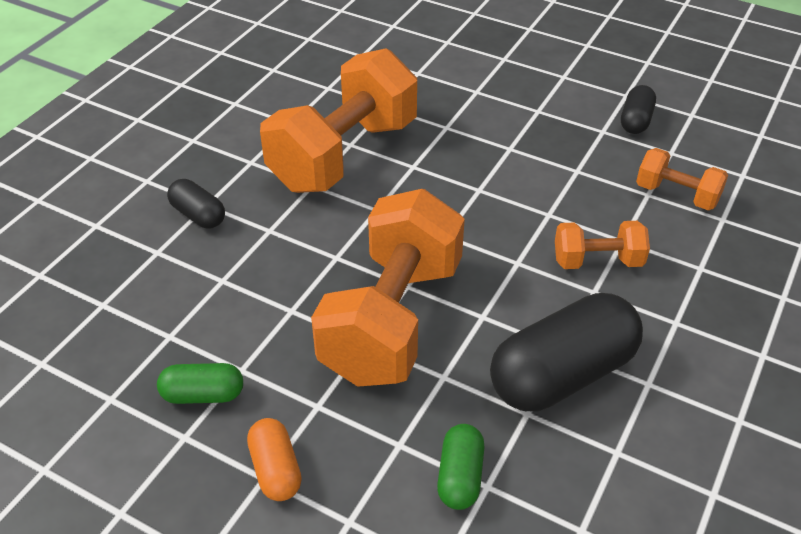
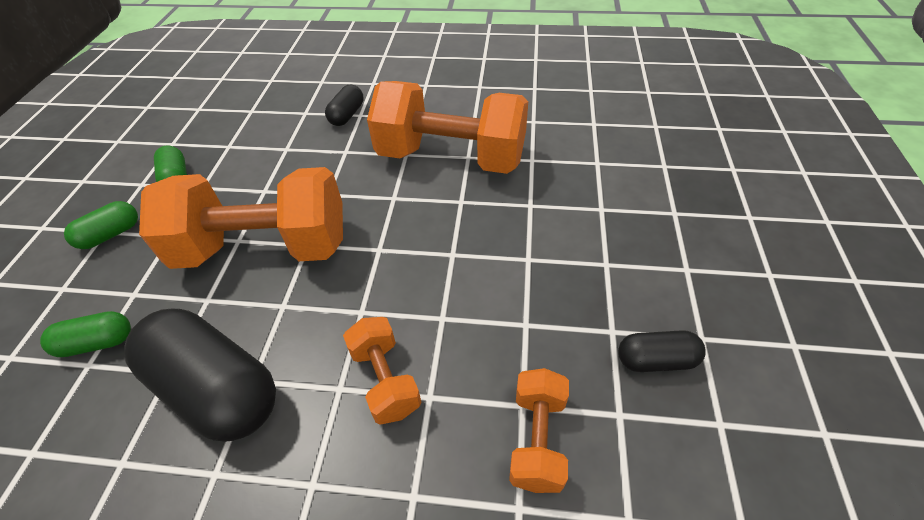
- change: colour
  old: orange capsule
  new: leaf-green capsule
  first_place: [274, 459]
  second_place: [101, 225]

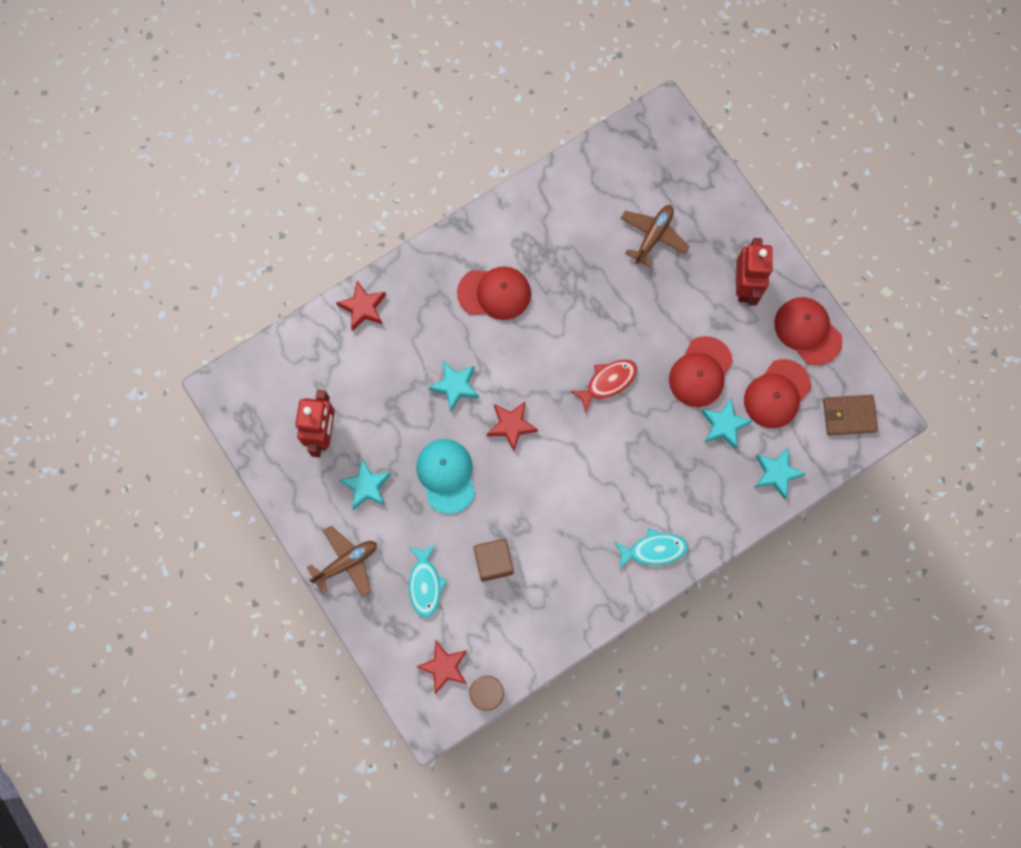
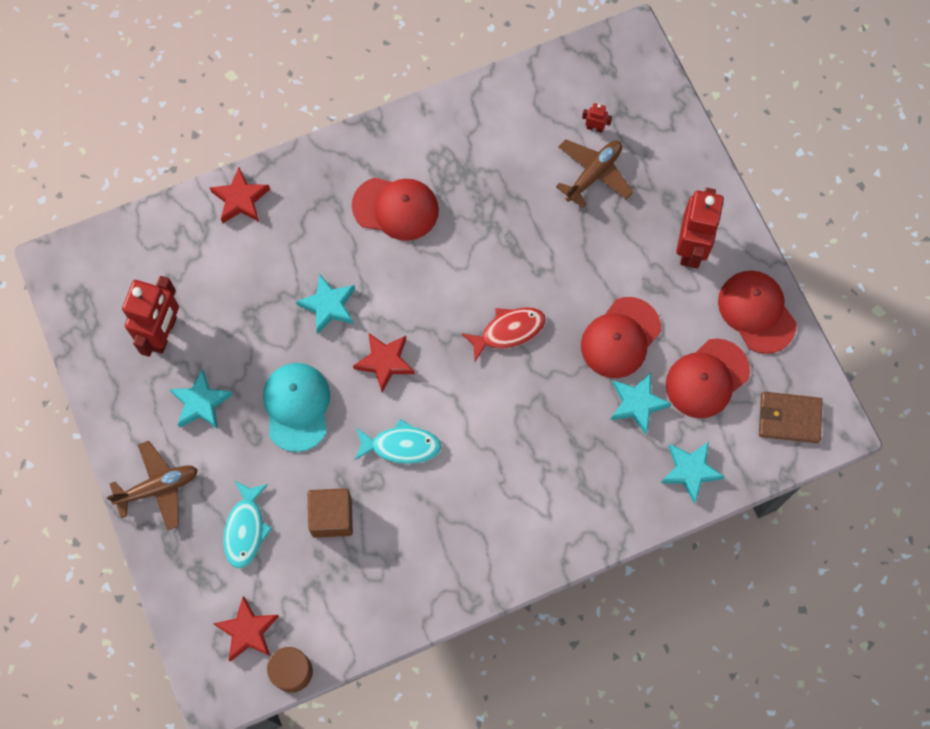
- change: relocated
  old: turquoise toy fish
  first_place: [651, 548]
  second_place: [398, 441]
- change: appeared
  new: crimson robot
  second_place: [597, 118]

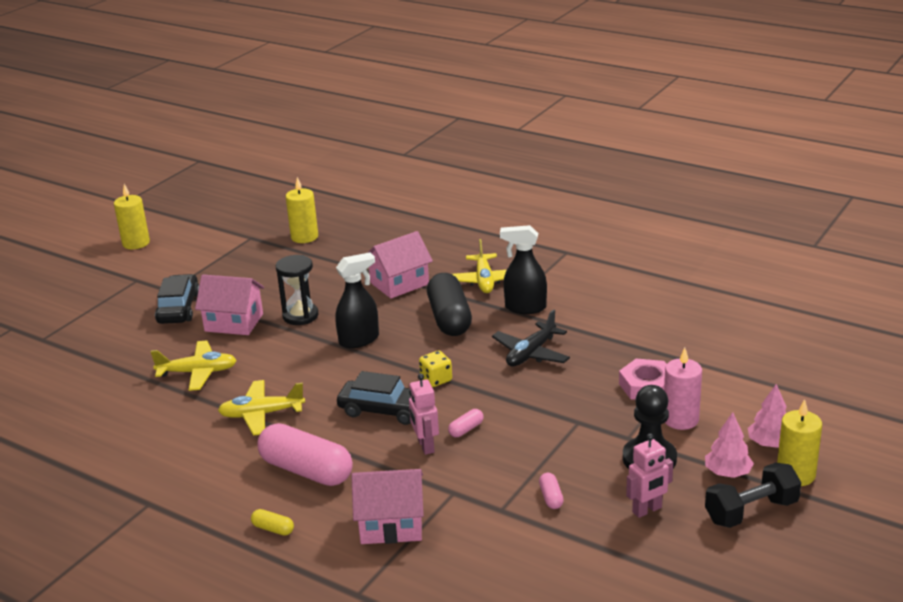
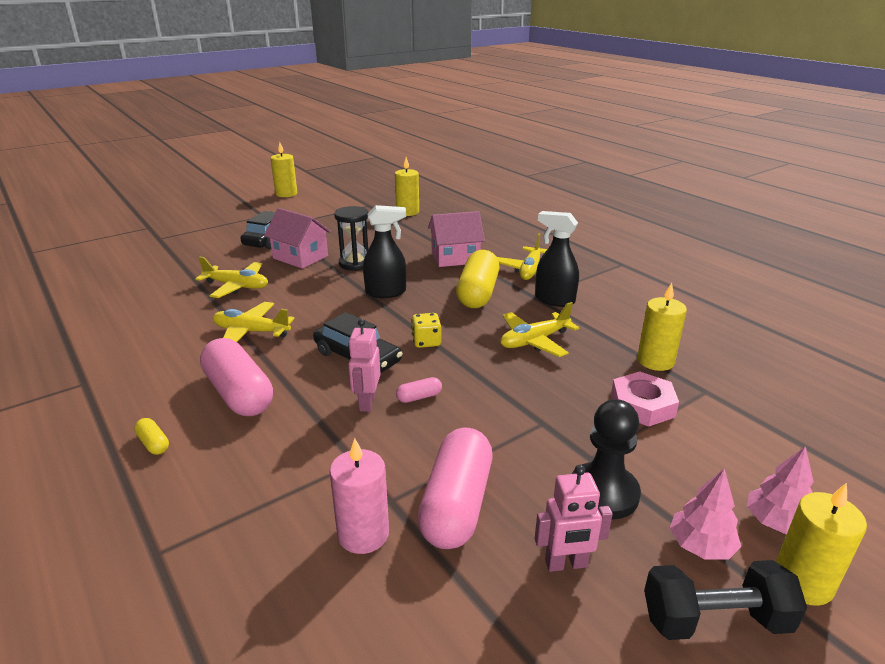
- change: missing
  old: rosy cottage
  first_place: [387, 506]
- change: colour
  old: ebony capsule
  new: bright yellow capsule
  first_place: [449, 304]
  second_place: [477, 279]
- change: colour
  old: ebony toy plane
  new: bright yellow toy plane
  first_place: [531, 337]
  second_place: [540, 329]
- change: size
  old: rosy capsule
  first_place: [551, 491]
  second_place: [454, 488]
  factor: 2.41
- change: relocated
  old: rosy pillar candle
  first_place: [683, 389]
  second_place: [359, 496]
- change: appeared
  new: bright yellow pillar candle
  second_place: [662, 327]

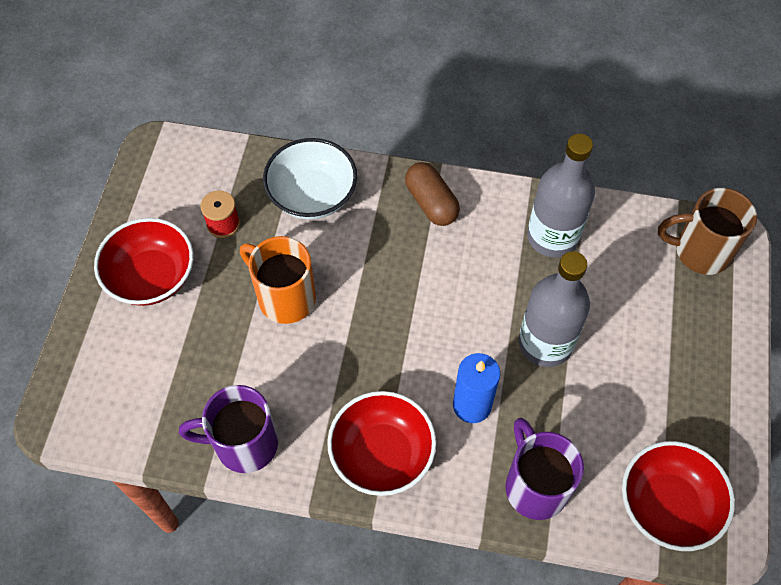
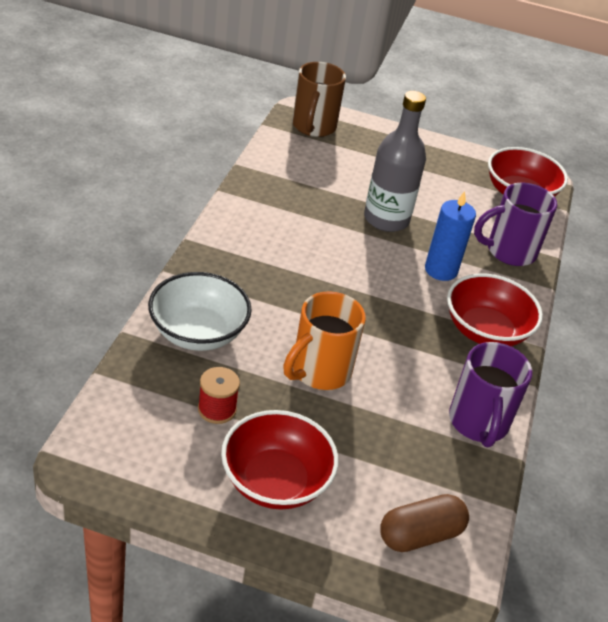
- change: relocated
  old: russet capsule
  first_place: [432, 194]
  second_place: [424, 523]
- change: missing
  old: ash-grey bottle
  first_place: [561, 195]

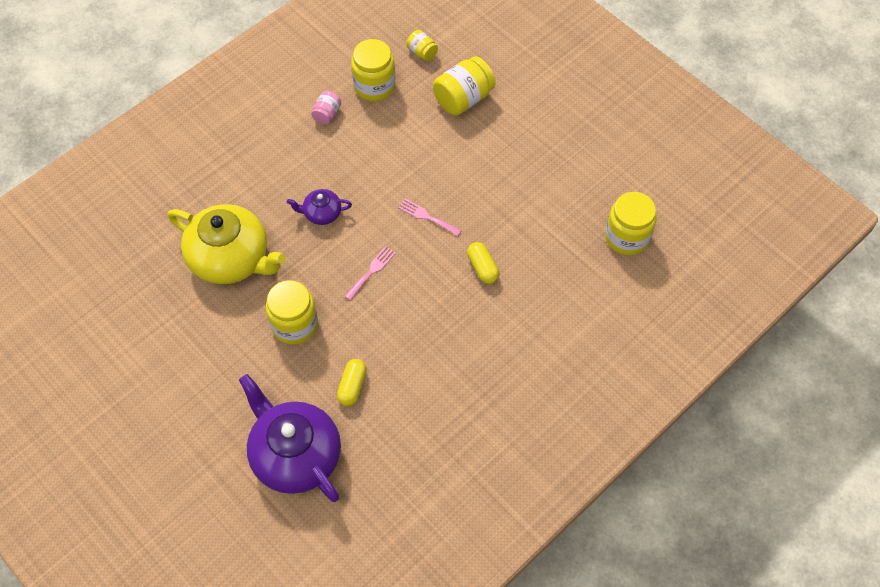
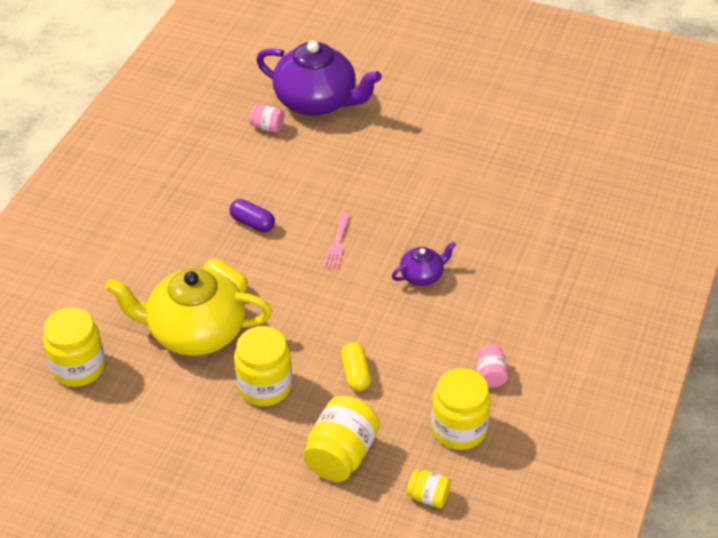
- change: relocated
  old: bright yellow tea pot
  first_place: [227, 244]
  second_place: [188, 312]
- change: relocated
  old: bright yellow preserve jar
  first_place: [292, 312]
  second_place: [263, 366]
- change: relocated
  old: bright yellow capsule
  first_place: [352, 382]
  second_place: [356, 366]
- change: missing
  old: rosy dinner fork
  first_place: [429, 218]
- change: appeared
  new: violet capsule
  second_place: [252, 215]
- change: appeared
  new: rosy preserve jar
  second_place: [267, 119]

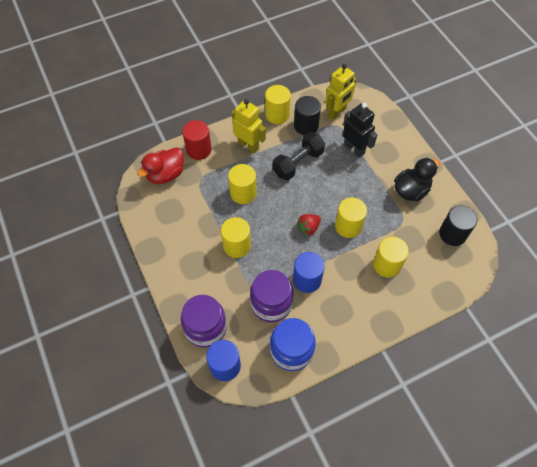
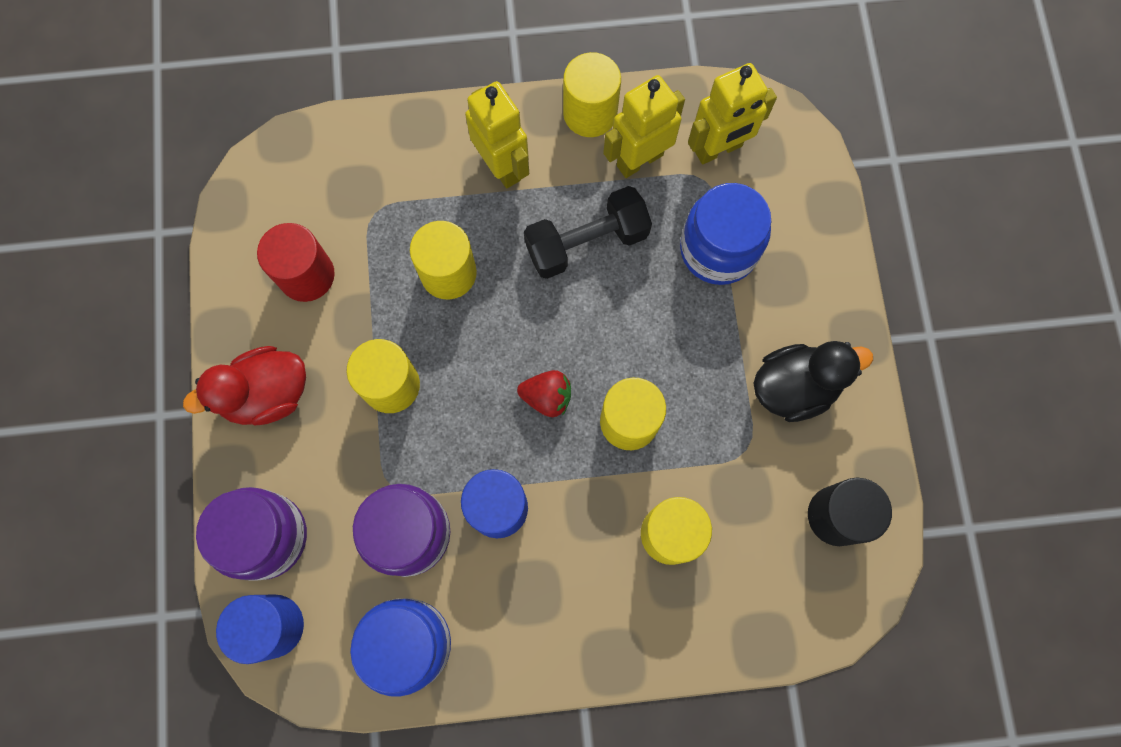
- change: relocated
  old: crimson toy duck
  first_place: [160, 165]
  second_place: [244, 385]
- change: relocated
  old: crimson solid cylinder
  first_place: [197, 140]
  second_place: [296, 262]
- change: exchanged
  old: ebony solid cylinder
  new: bright yellow robot
  first_place: [307, 115]
  second_place: [644, 126]
- change: spun
  old: crimson toy strawberry
  first_place: [309, 225]
  second_place: [544, 393]
  degrees: -150
- change: exchanged
  old: ebony robot
  new: royal blue preserve jar
  first_place: [360, 130]
  second_place: [725, 234]

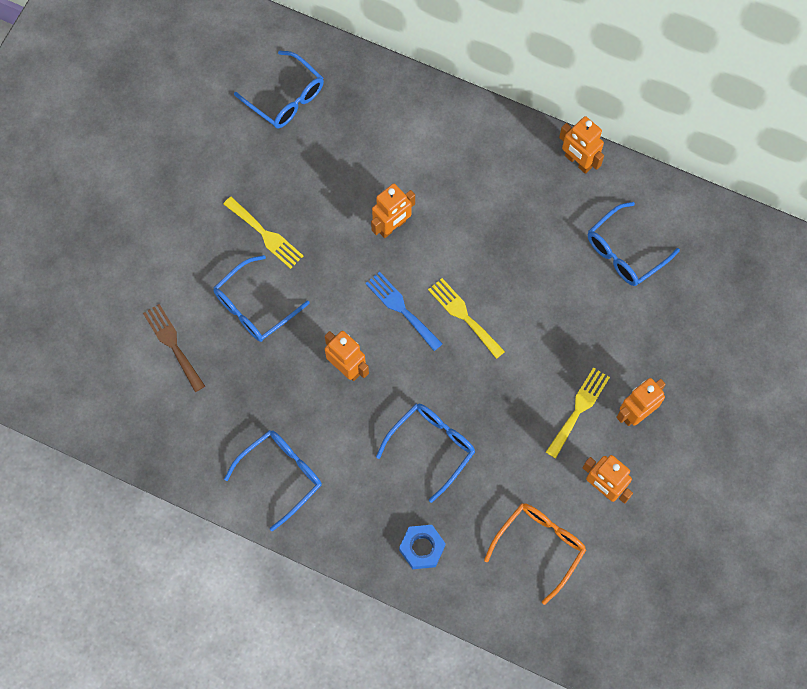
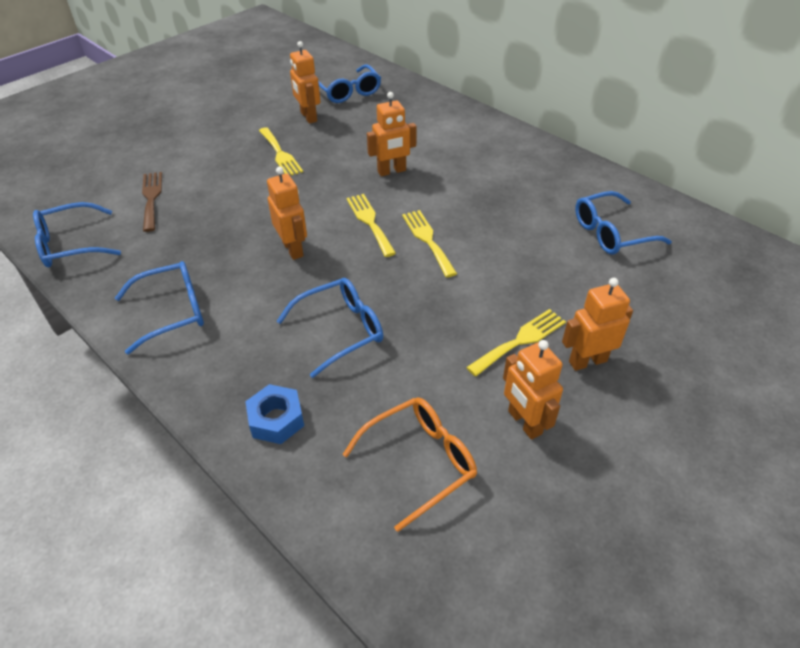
- change: relocated
  old: royal blue spectacles
  first_place: [261, 298]
  second_place: [77, 234]
- change: colour
  old: royal blue dinner fork
  new: bright yellow dinner fork
  first_place: [403, 311]
  second_place: [371, 225]
- change: relocated
  old: orange robot
  first_place: [581, 145]
  second_place: [305, 82]

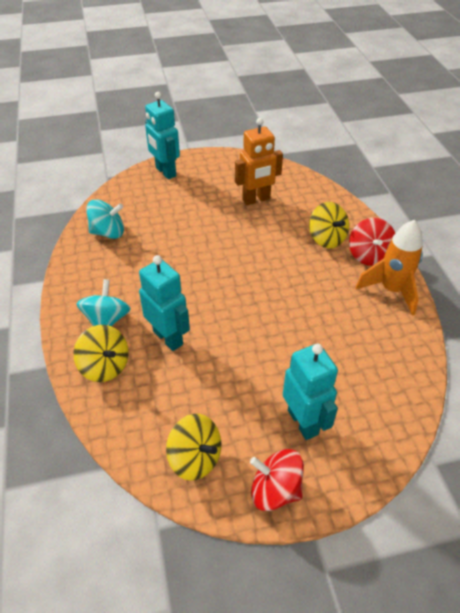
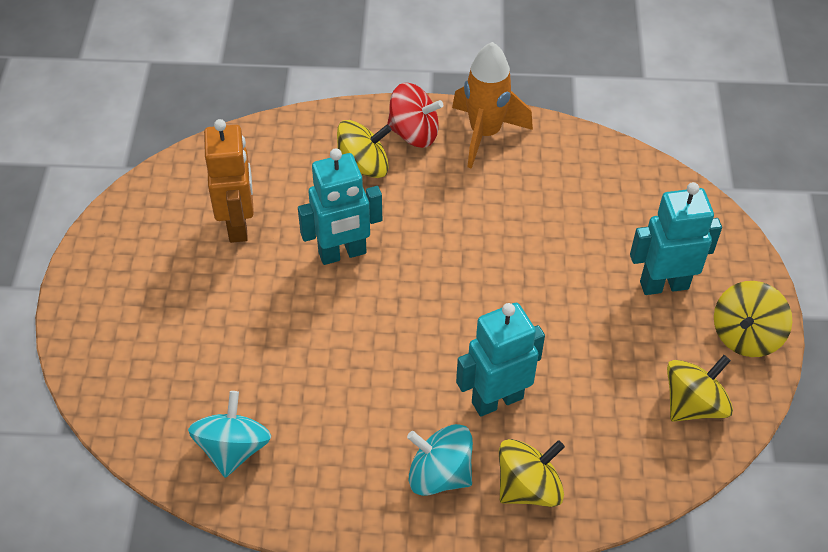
- change: relocated
  old: turquoise robot
  first_place: [162, 135]
  second_place: [340, 206]
- change: colour
  old: crimson toy top
  new: bright yellow toy top
  first_place: [277, 480]
  second_place: [753, 319]

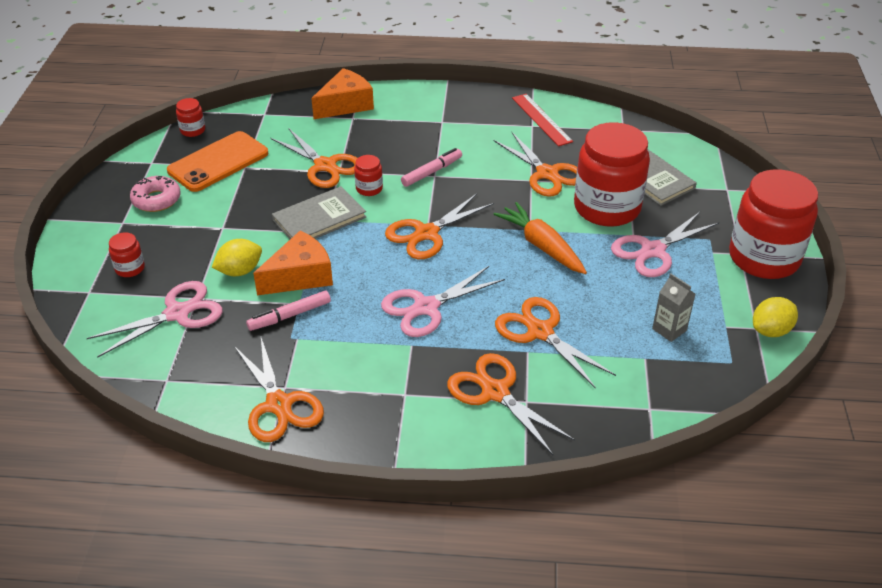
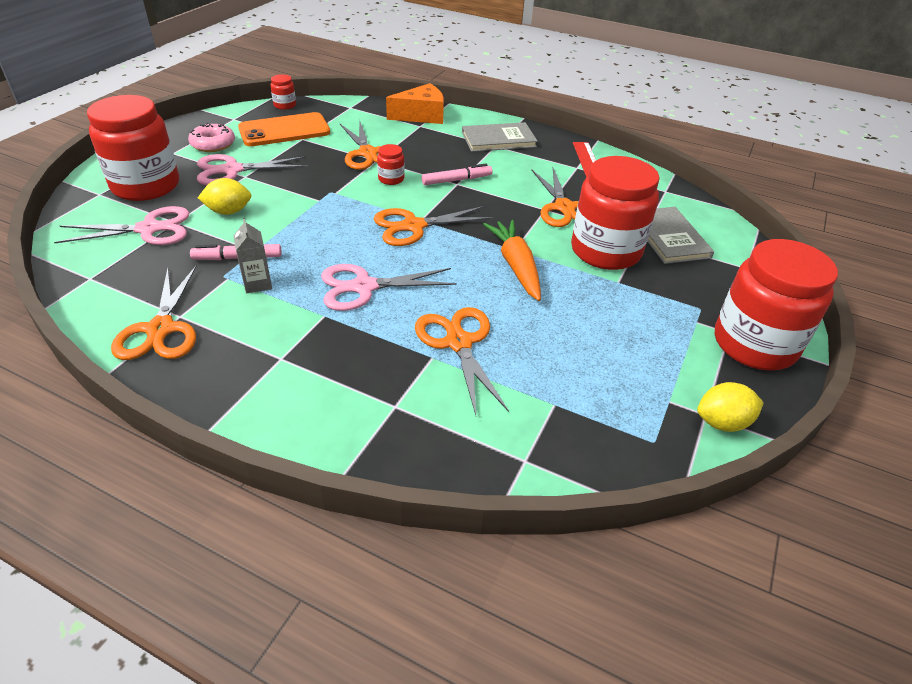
- change: size
  old: crimson preserve jar
  first_place: [127, 254]
  second_place: [133, 148]
  factor: 2.41
- change: missing
  old: orange cheese wedge
  first_place: [293, 262]
- change: relocated
  old: ash-grey hardback
  first_place: [319, 212]
  second_place: [500, 137]
- change: missing
  old: orange scissors
  first_place: [511, 404]
- change: relocated
  old: rosy scissors
  first_place: [665, 244]
  second_place: [252, 169]
- change: relocated
  old: ash-grey juice carton
  first_place: [674, 308]
  second_place: [253, 255]

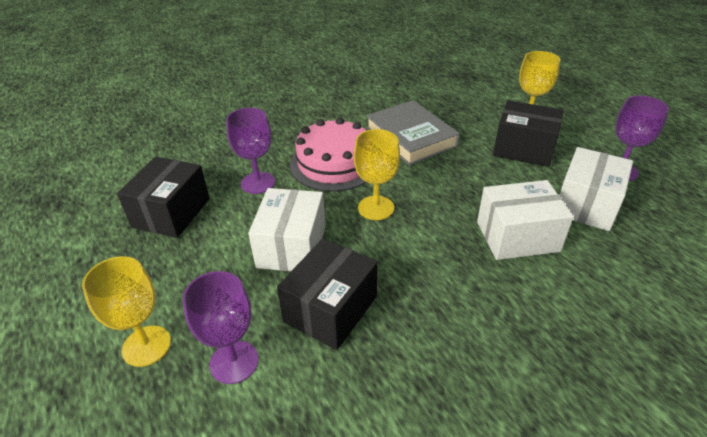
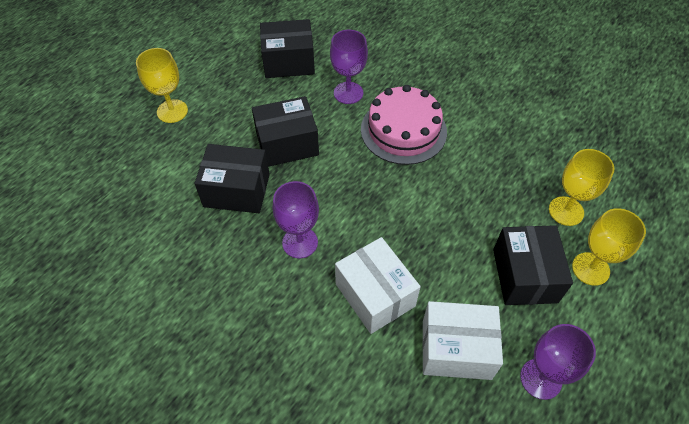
- change: relocated
  old: violet chalice
  first_place: [221, 327]
  second_place: [296, 220]
- change: colour
  old: snow-white parcel
  new: ebony parcel
  first_place: [287, 229]
  second_place: [285, 131]
- change: relocated
  old: bright yellow chalice
  first_place: [377, 174]
  second_place: [582, 187]
- change: missing
  old: ash-grey hardback
  first_place: [413, 132]

